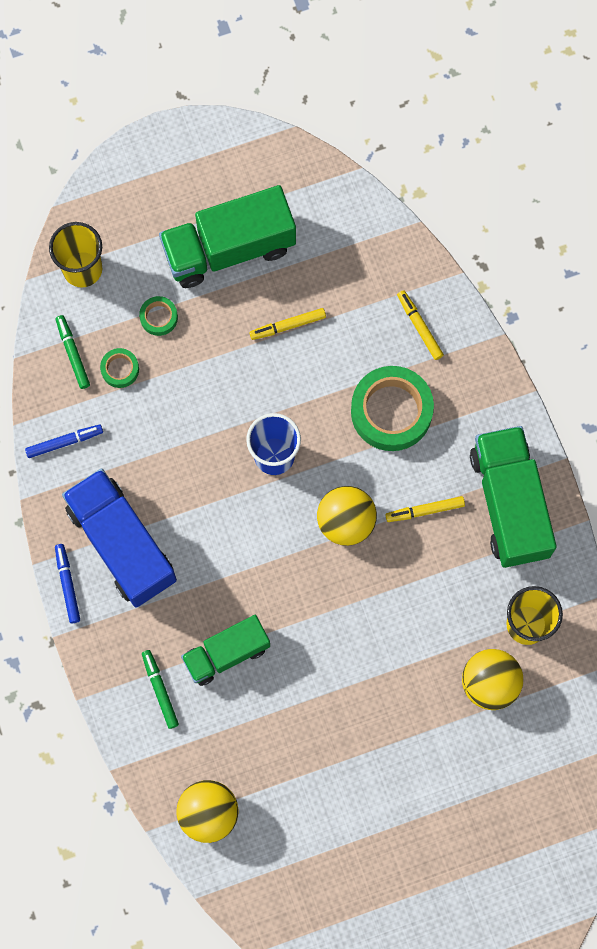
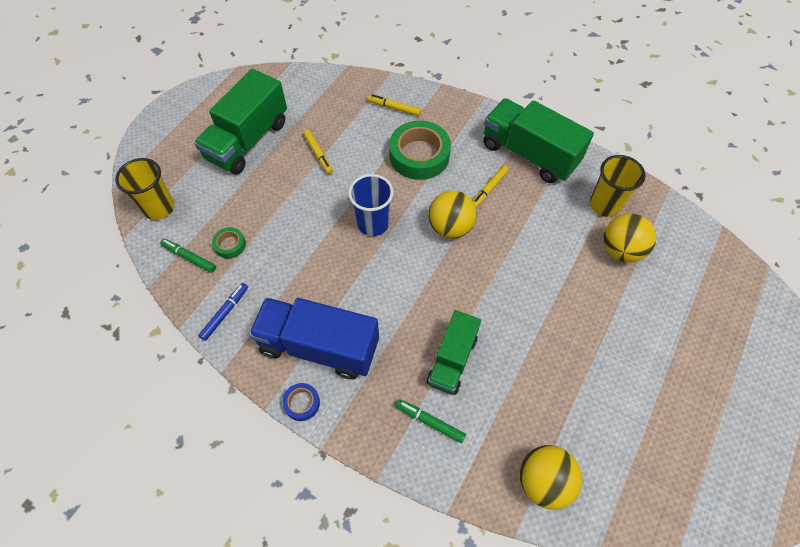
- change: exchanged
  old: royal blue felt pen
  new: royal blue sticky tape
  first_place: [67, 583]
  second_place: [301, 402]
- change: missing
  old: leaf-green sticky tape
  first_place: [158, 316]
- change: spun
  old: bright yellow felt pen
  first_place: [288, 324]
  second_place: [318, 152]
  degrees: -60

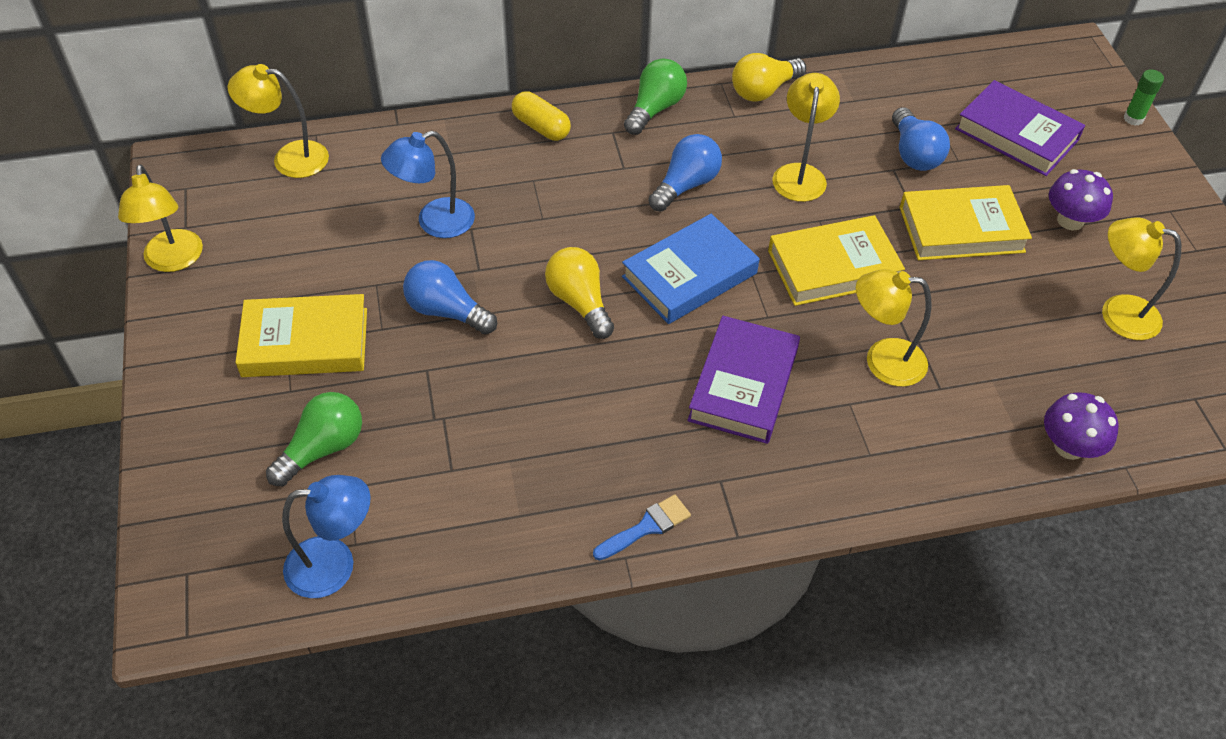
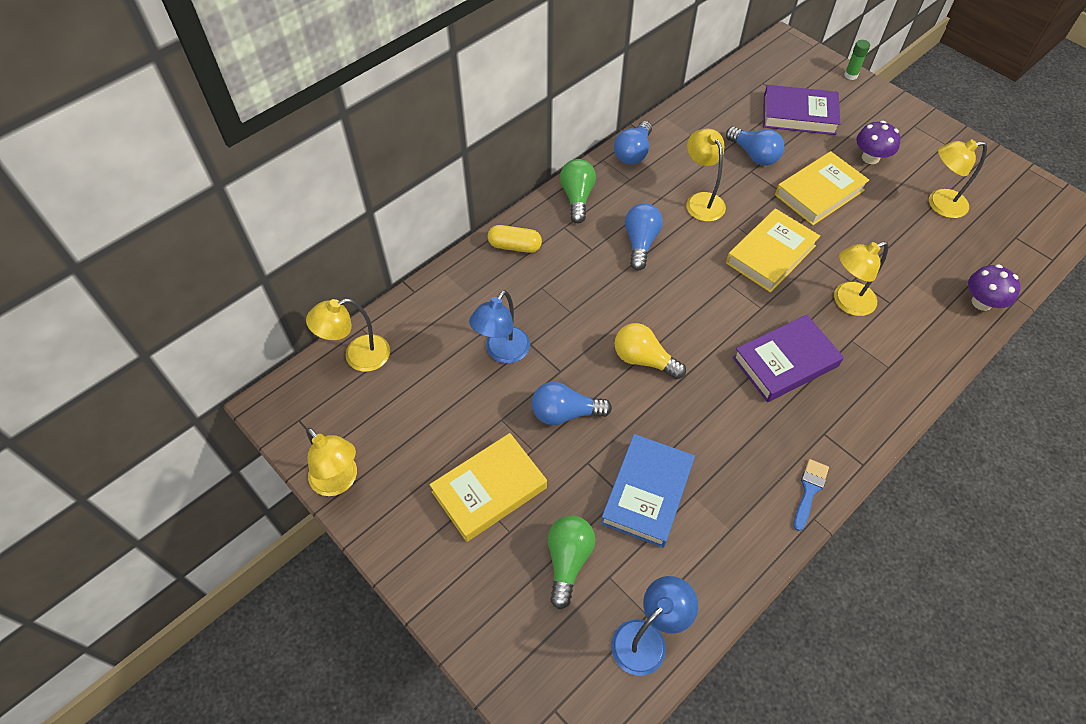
- change: relocated
  old: royal blue hardback
  first_place: [691, 269]
  second_place: [648, 491]
- change: spun
  old: violet hardback
  first_place: [743, 380]
  second_place: [788, 358]
  degrees: 75
- change: colour
  old: bright yellow lightbulb
  new: royal blue lightbulb
  first_place: [769, 77]
  second_place: [633, 143]

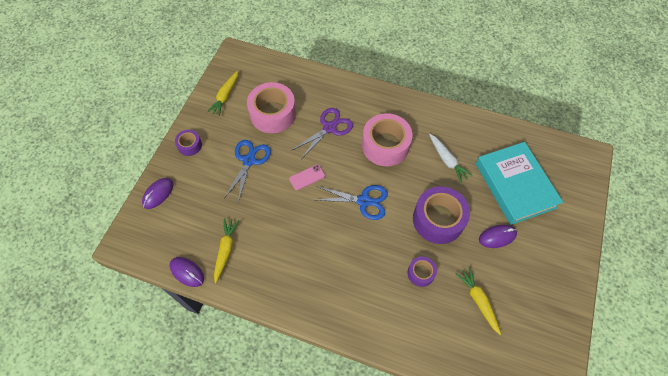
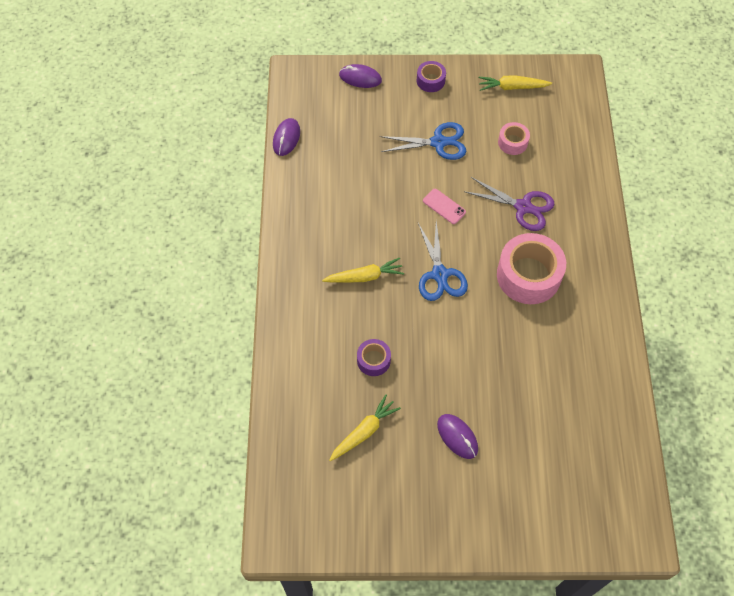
- change: relocated
  old: bright yellow toy carrot
  first_place: [227, 250]
  second_place: [363, 270]
- change: size
  old: rosy sticky tape
  first_place: [271, 107]
  second_place: [514, 138]
  factor: 0.5
- change: missing
  old: violet sticky tape
  first_place: [441, 215]
- change: missing
  old: snow-white toy carrot
  first_place: [450, 158]
- change: missing
  old: turquoise hardback
  first_place: [519, 183]

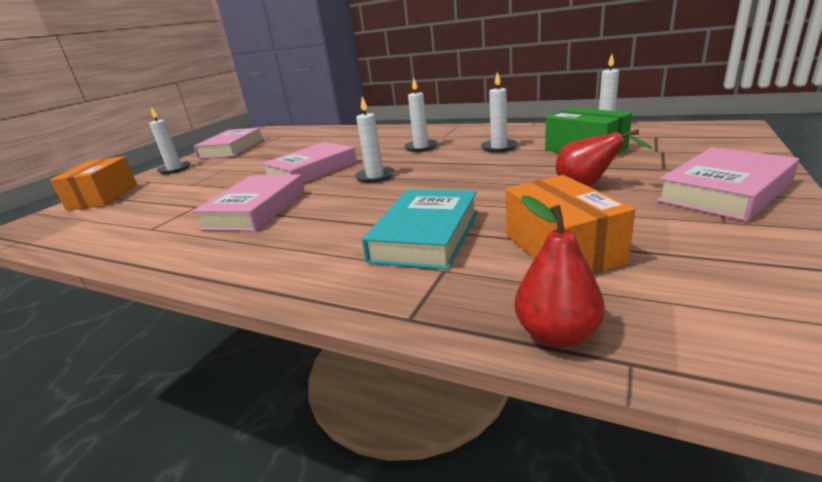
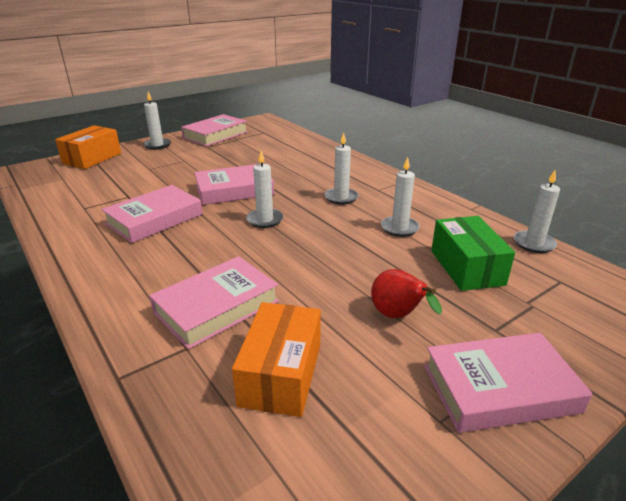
- change: colour
  old: turquoise hardback
  new: rosy hardback
  first_place: [420, 230]
  second_place: [214, 302]
- change: missing
  old: crimson pear
  first_place: [560, 271]

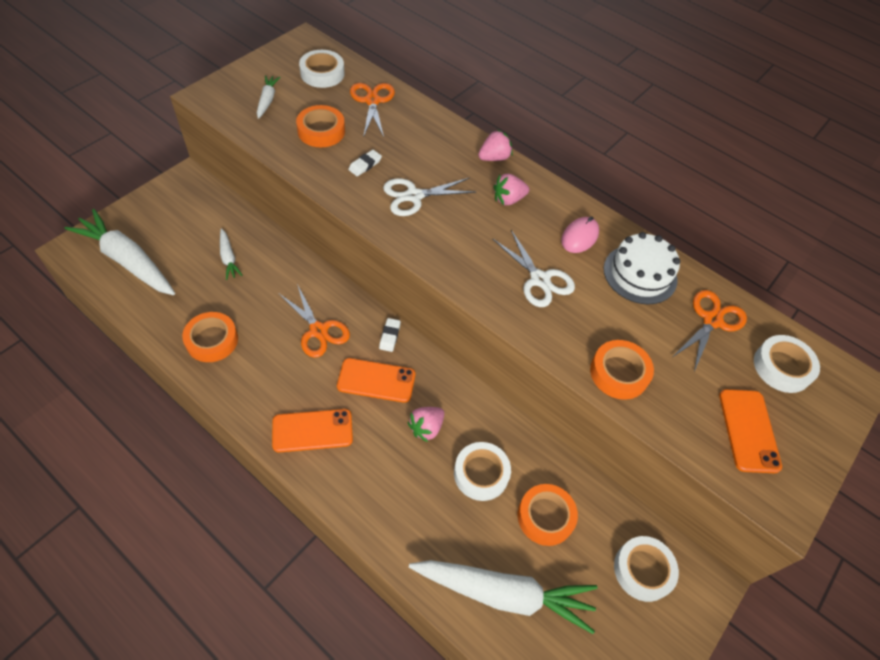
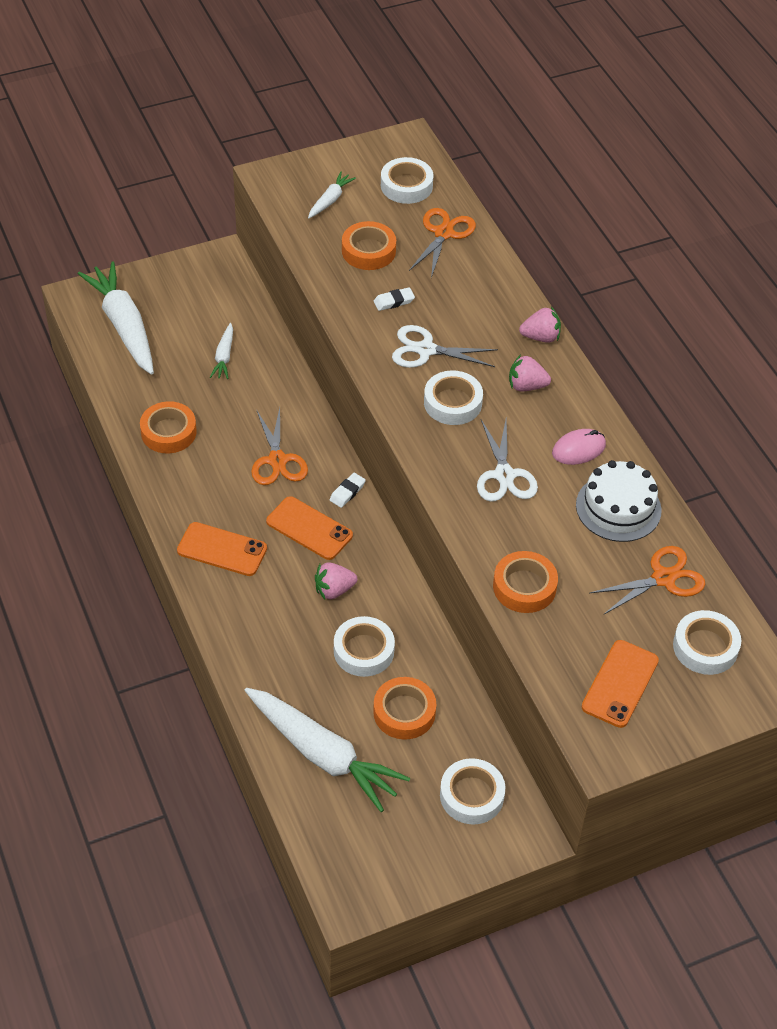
- change: appeared
  new: snow-white sticky tape
  second_place: [453, 397]

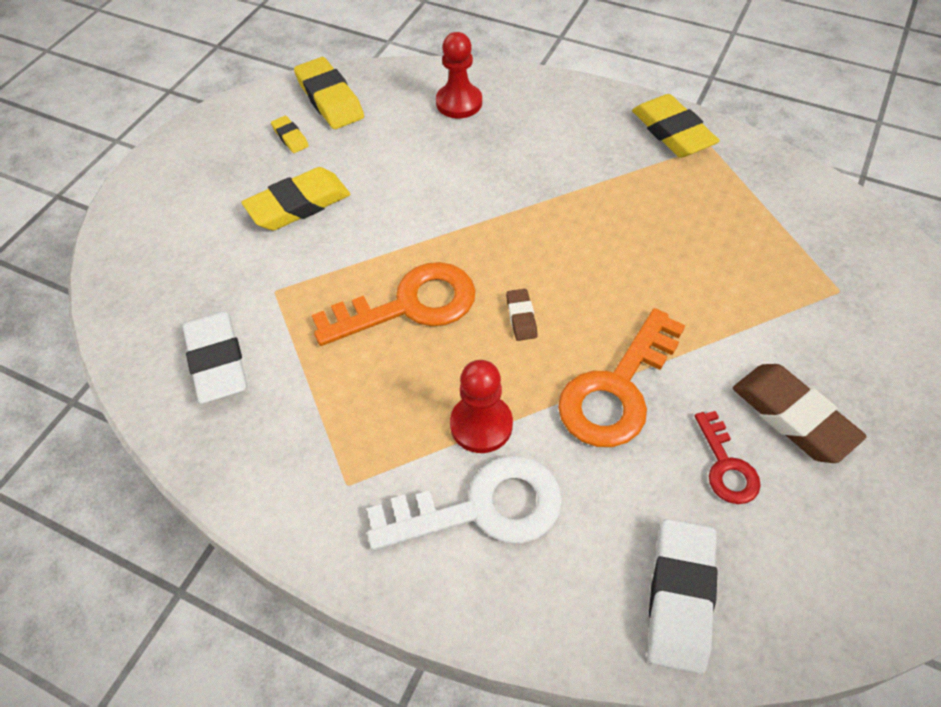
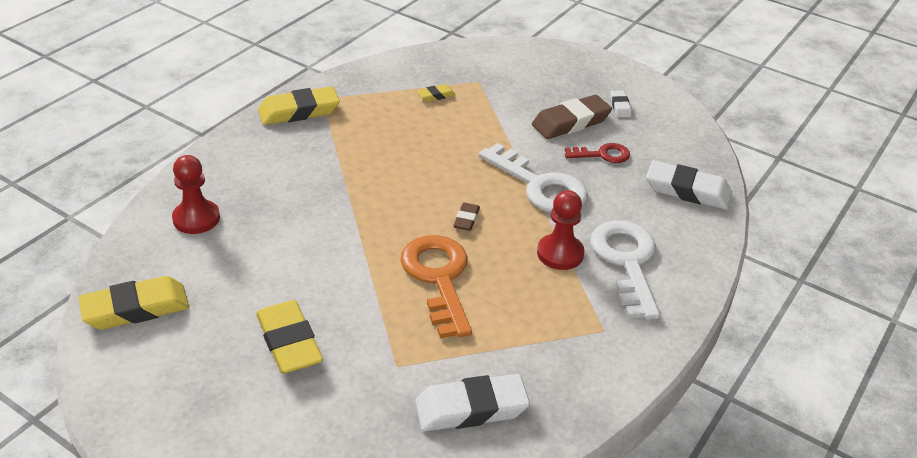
- change: relocated
  old: bright yellow eraser
  first_place: [290, 134]
  second_place: [436, 93]
- change: spun
  old: russet eraser
  first_place: [522, 315]
  second_place: [466, 217]
  degrees: -75
- change: colour
  old: orange door key
  new: snow-white door key
  first_place: [621, 377]
  second_place: [533, 177]
- change: appeared
  new: snow-white eraser
  second_place: [620, 104]

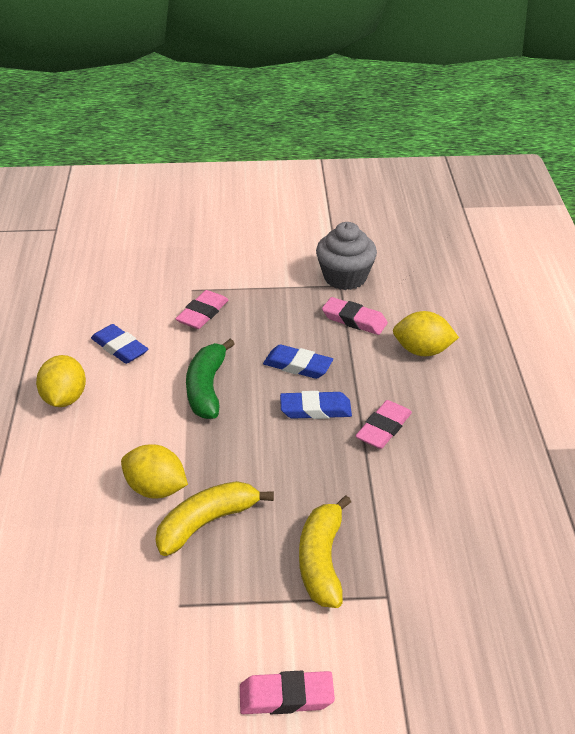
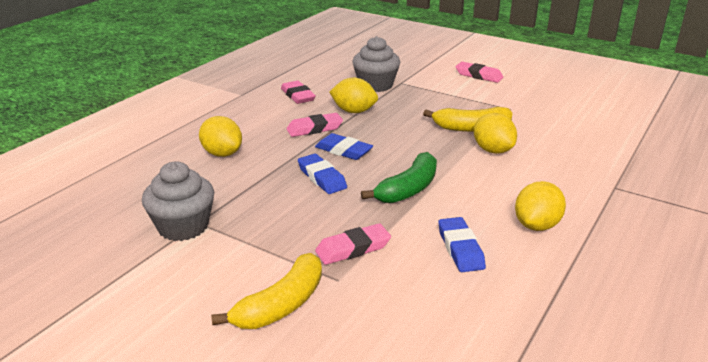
- change: relocated
  old: bright yellow toy banana
  first_place: [325, 551]
  second_place: [266, 291]
- change: relocated
  old: rosy eraser
  first_place: [355, 316]
  second_place: [298, 92]
- change: appeared
  new: bright yellow lemon
  second_place: [353, 95]
- change: appeared
  new: ash-grey fairy cake
  second_place: [376, 64]

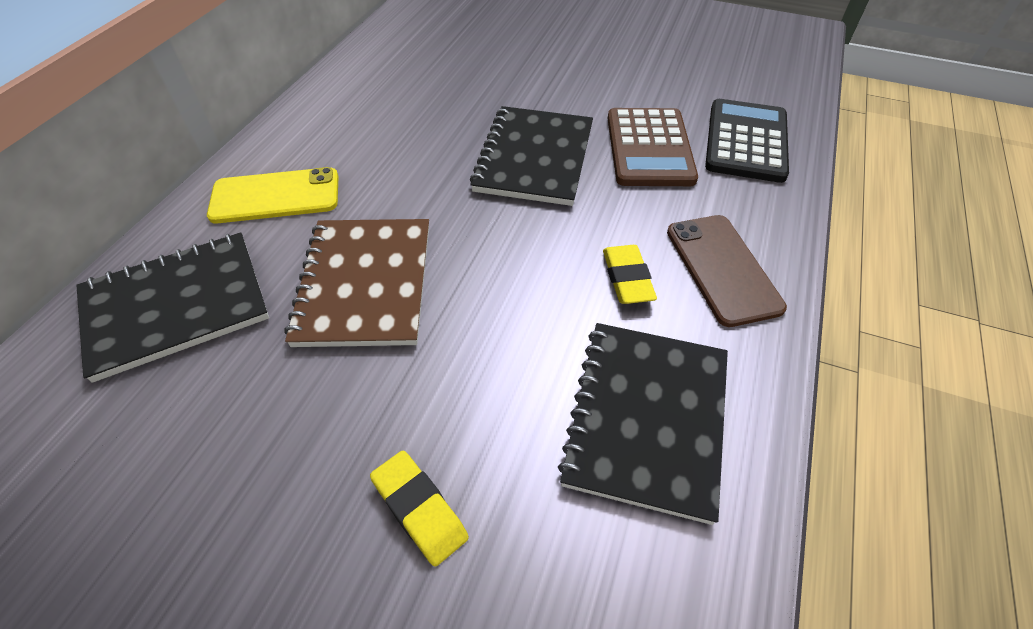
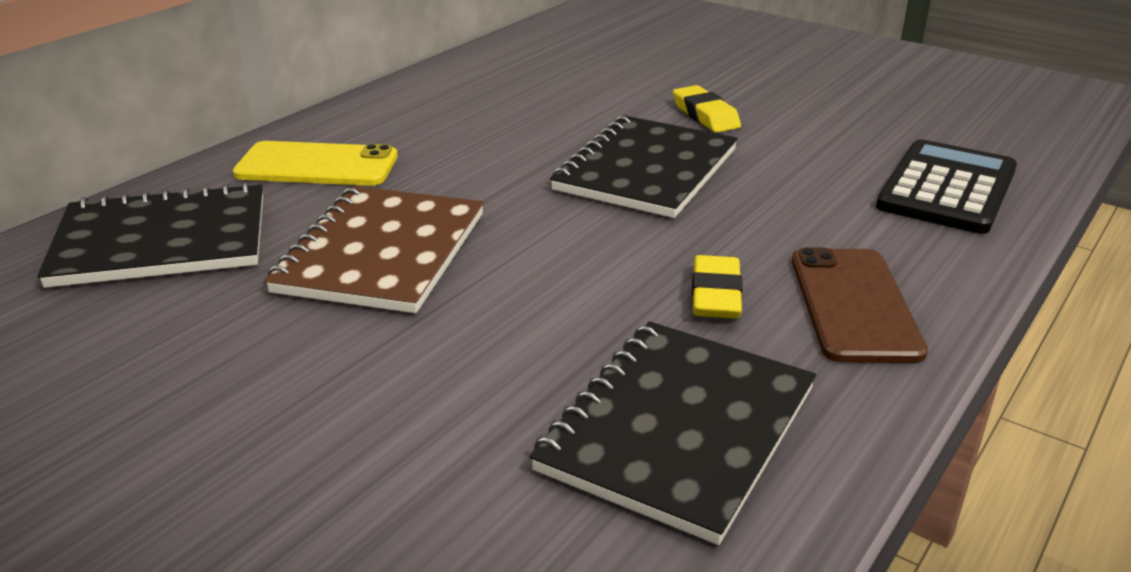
- change: relocated
  old: bright yellow eraser
  first_place: [419, 508]
  second_place: [707, 109]
- change: missing
  old: russet adding machine
  first_place: [653, 147]

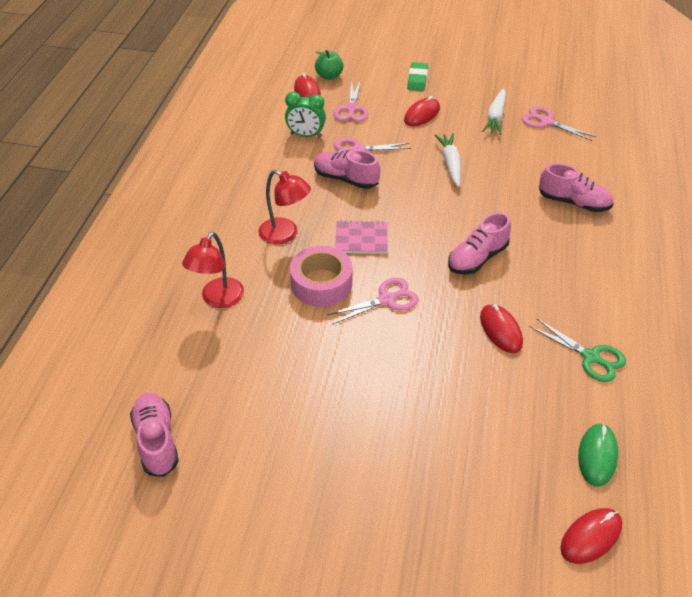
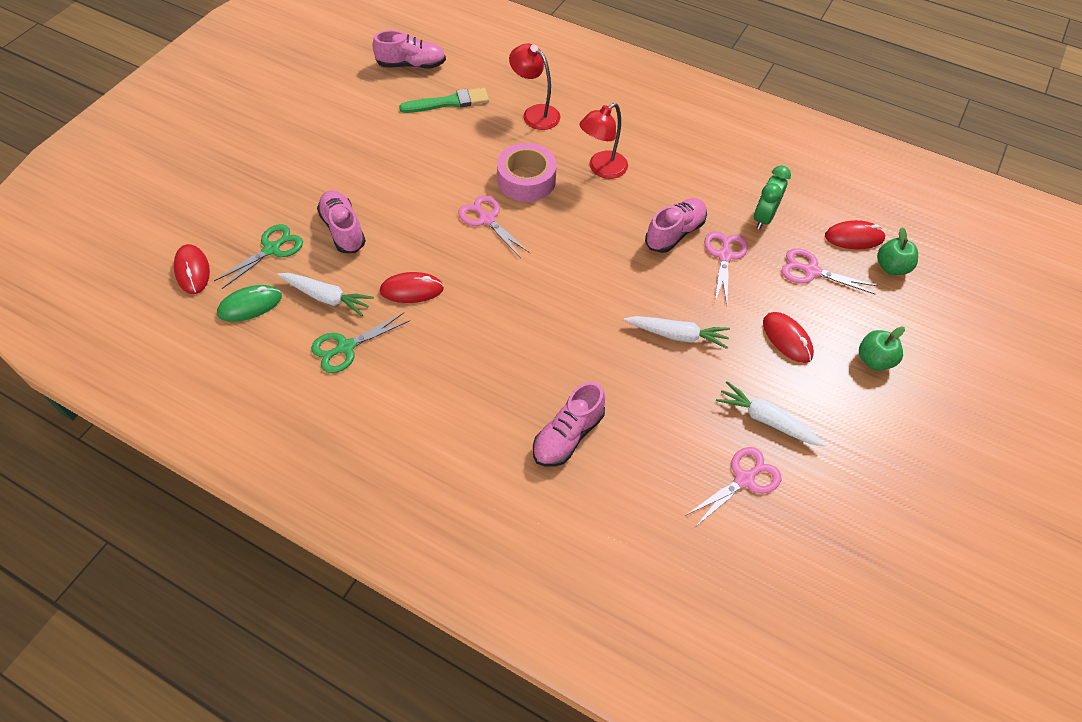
- change: spun
  old: rosy scissors
  first_place: [373, 301]
  second_place: [494, 226]
  degrees: 150
- change: missing
  old: rosy notebook
  first_place: [361, 237]
- change: exchanged
  old: leaf-green eraser
  new: leaf-green apple fruit
  first_place: [417, 76]
  second_place: [882, 348]
- change: relocated
  old: rosy shoe
  first_place: [479, 243]
  second_place: [341, 221]
- change: spun
  old: leaf-green computer mouse
  first_place: [598, 455]
  second_place: [249, 303]
  degrees: -60
- change: appeared
  new: leaf-green scissors
  second_place: [258, 256]
- change: appeared
  new: snow-white toy carrot
  second_place: [325, 294]
- change: appeared
  new: leaf-green paint brush
  second_place: [444, 100]

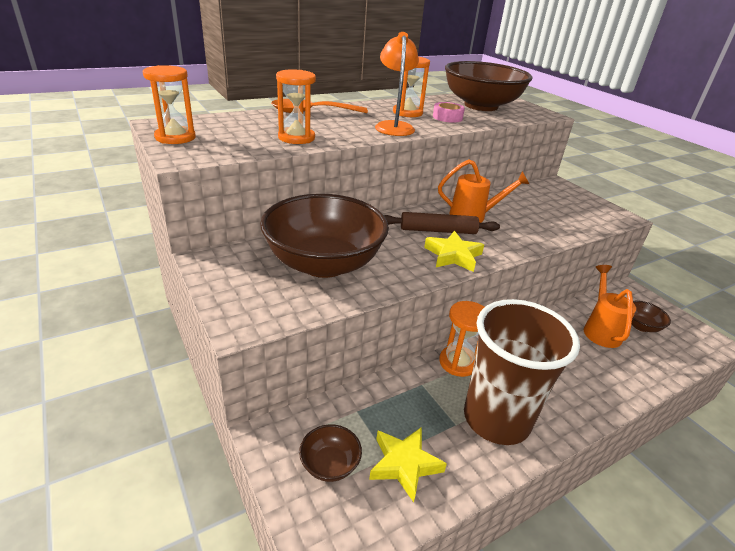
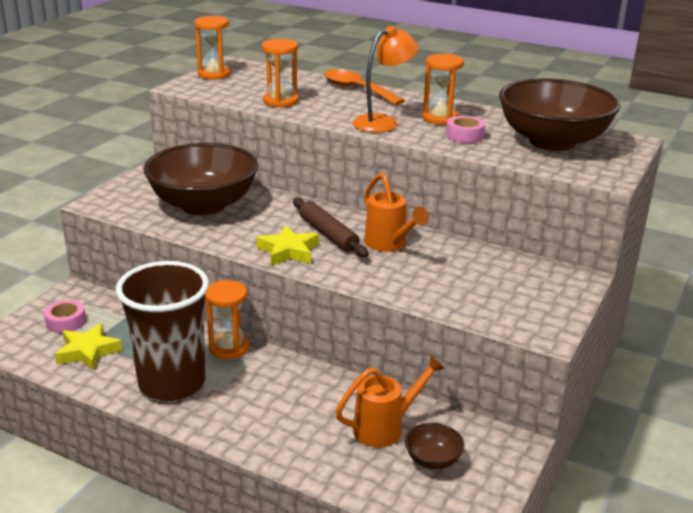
- change: exchanged
  old: russet bowl
  new: rosy sticky tape
  first_place: [330, 453]
  second_place: [65, 316]

